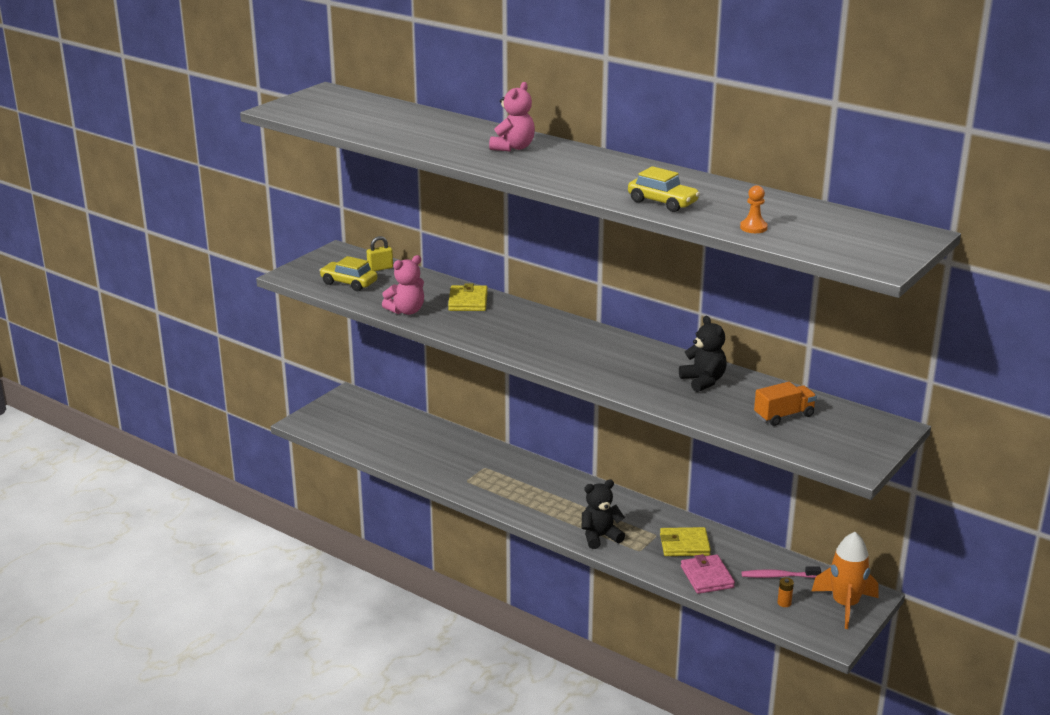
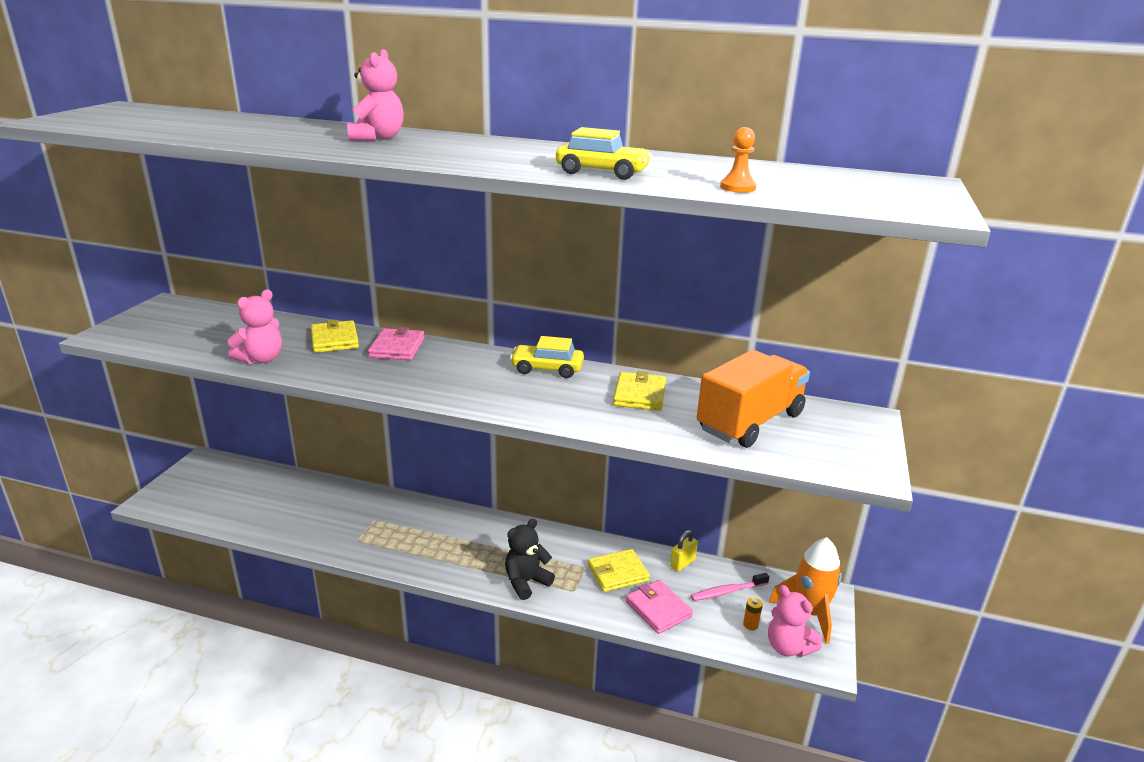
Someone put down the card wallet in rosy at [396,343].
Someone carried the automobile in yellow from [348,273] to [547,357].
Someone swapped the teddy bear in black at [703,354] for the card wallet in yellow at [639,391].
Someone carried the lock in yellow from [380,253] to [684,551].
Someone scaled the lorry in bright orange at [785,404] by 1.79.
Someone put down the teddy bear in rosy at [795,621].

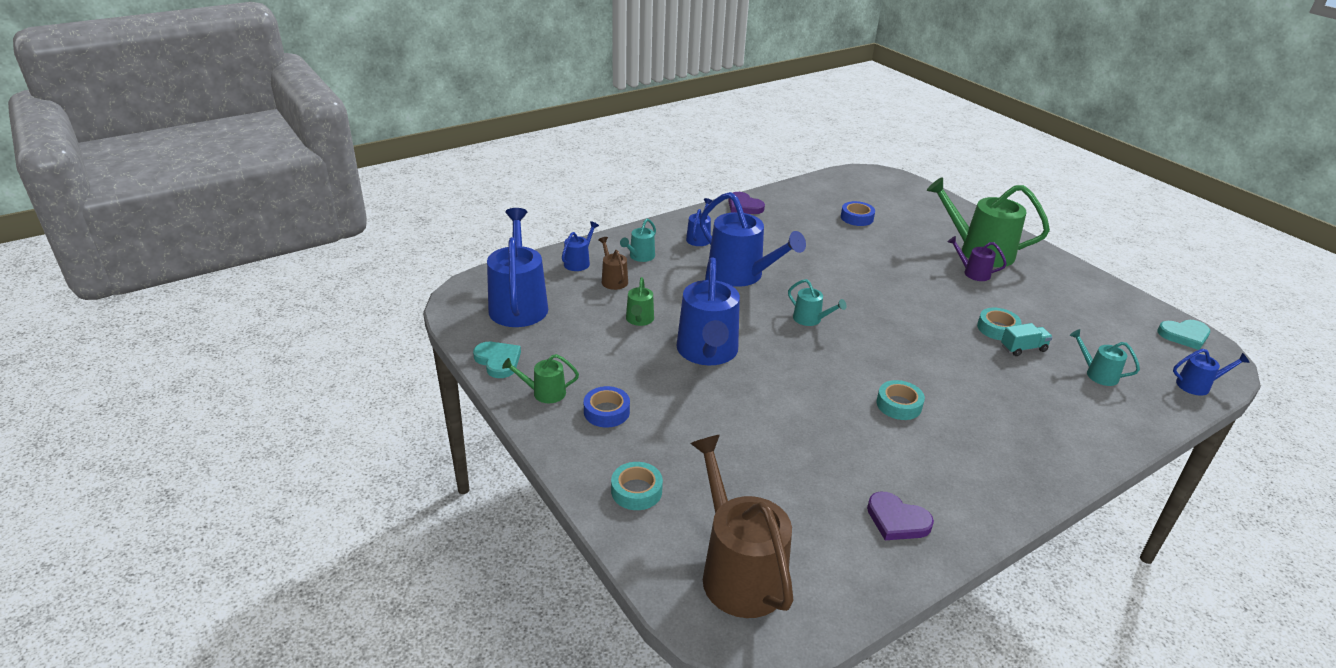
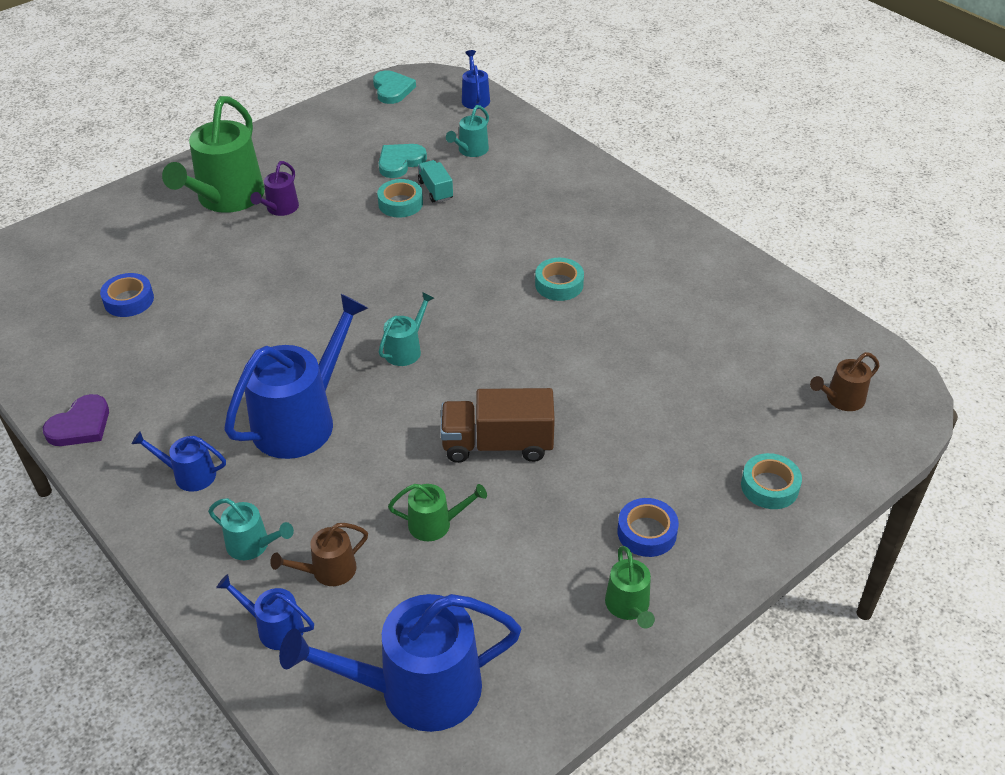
Someone carried the heart in teal from [497,360] to [403,161].
Someone swapped the sprinkling can in cobalt at [708,311] for the lorry in dark brown at [498,425].
Someone scaled the sprinkling can in dark brown at [741,526] by 0.48.
Someone took away the heart in violet at [900,516].

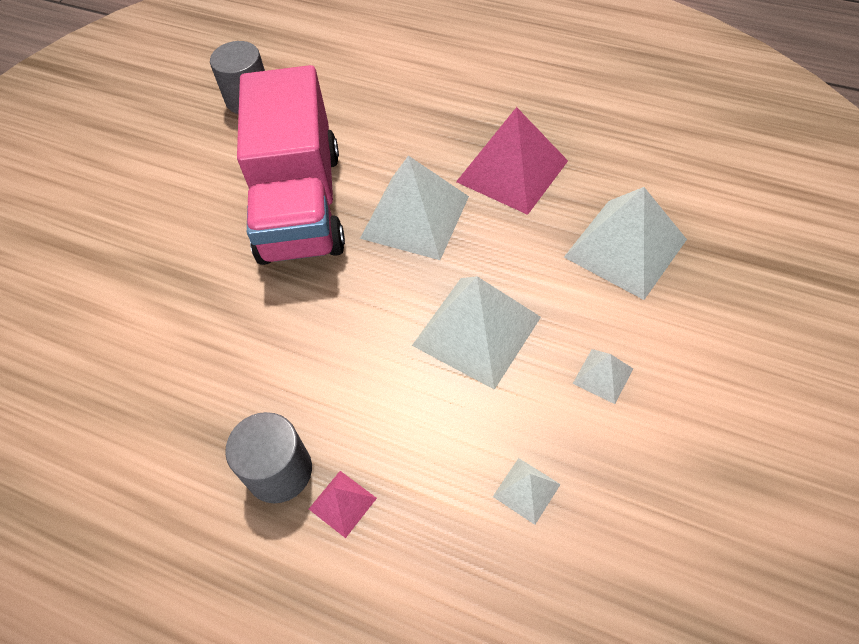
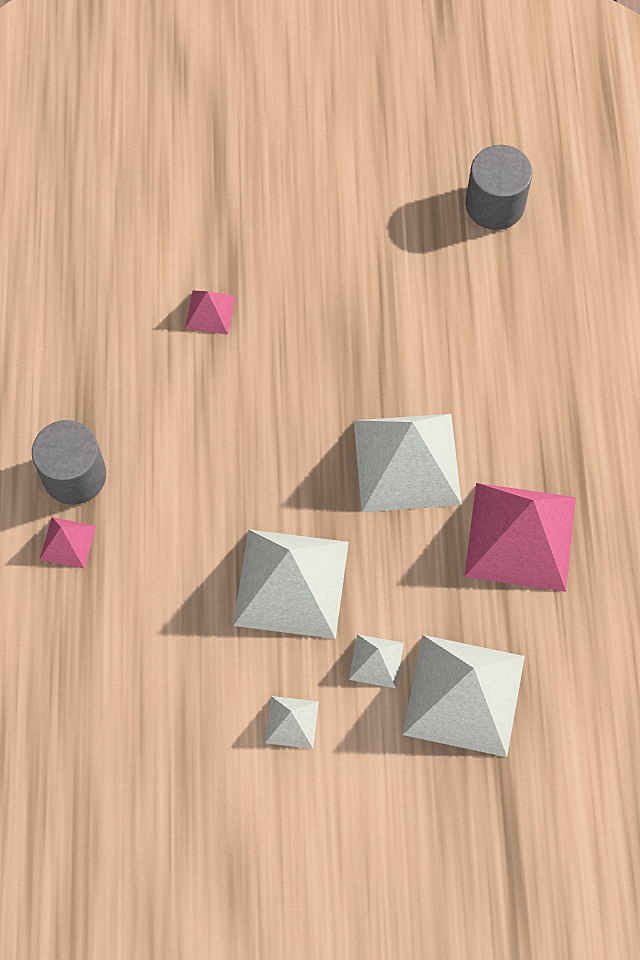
Someone put down the solid pyramid in rosy at [210,313].
Someone carried the solid pyramid in pure white from [527,491] to [376,661].
Someone took away the lorry in rosy at [291,165].

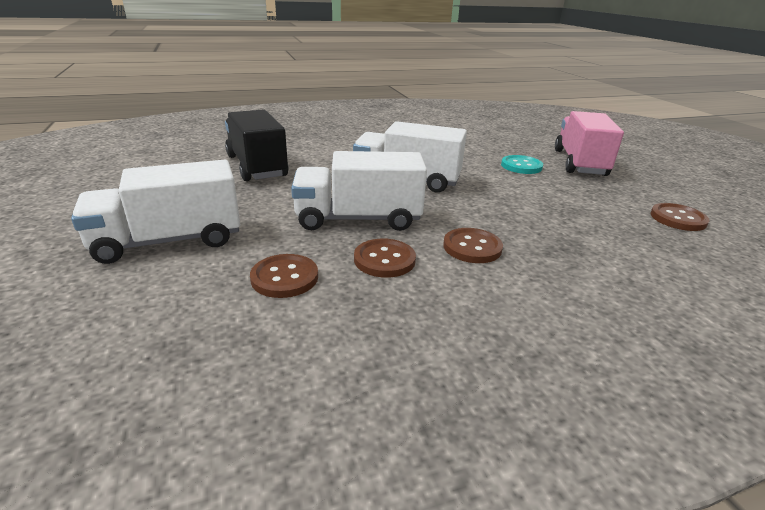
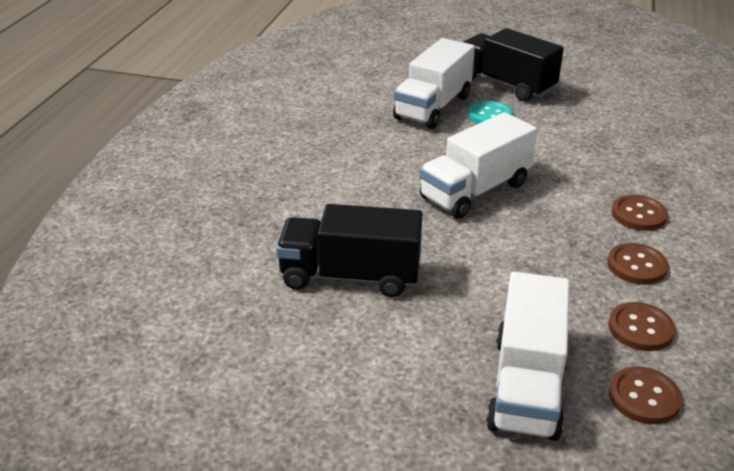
Someone carried the lorry in pure white from [359,191] to [434,83].
Someone repainted the lorry in rosy at [589,143], which became the lorry in black at [513,64].
Someone carried the shirt button in dark brown from [680,217] to [645,395].

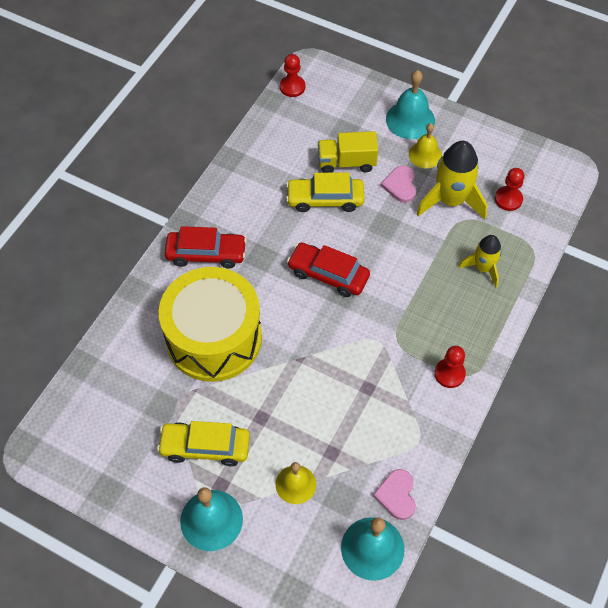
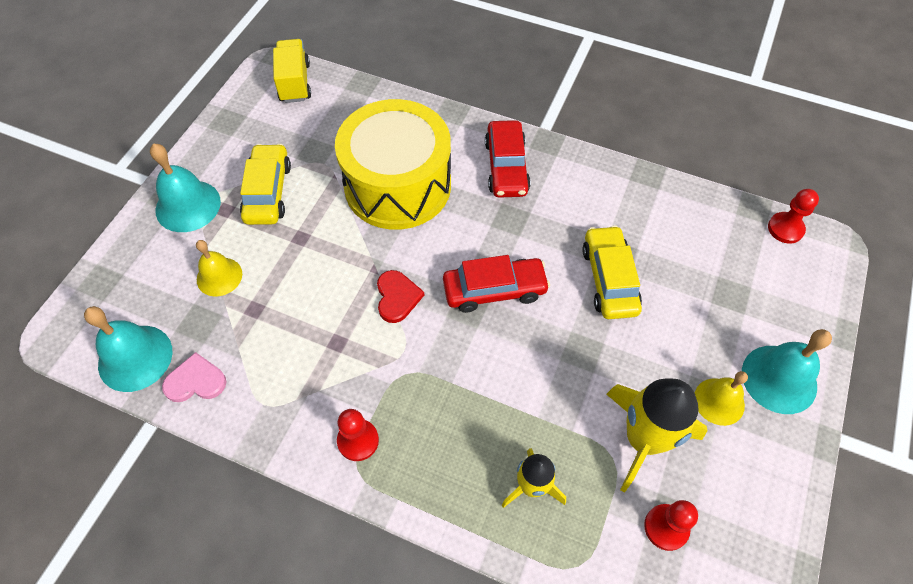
Someone carried the lorry in yellow from [348,152] to [292,71].
Someone put down the heart in scarlet at [400,296].
Someone rotated the automobile in scarlet at [328,270] by 60 degrees clockwise.
Someone took away the heart in rosy at [398,184].

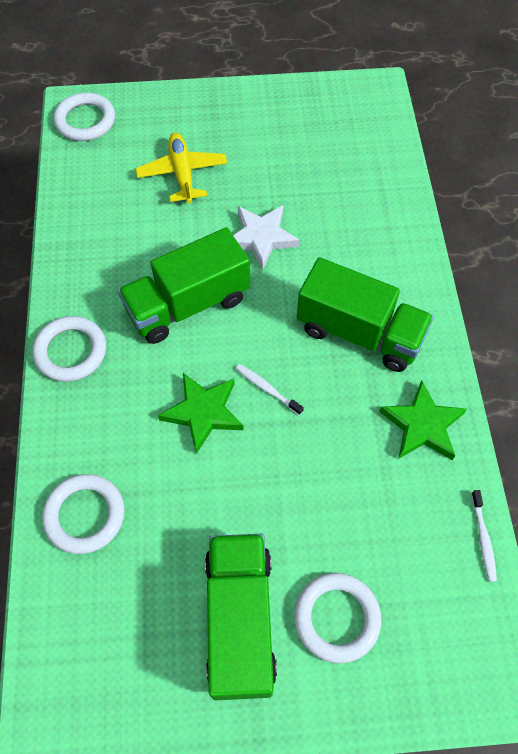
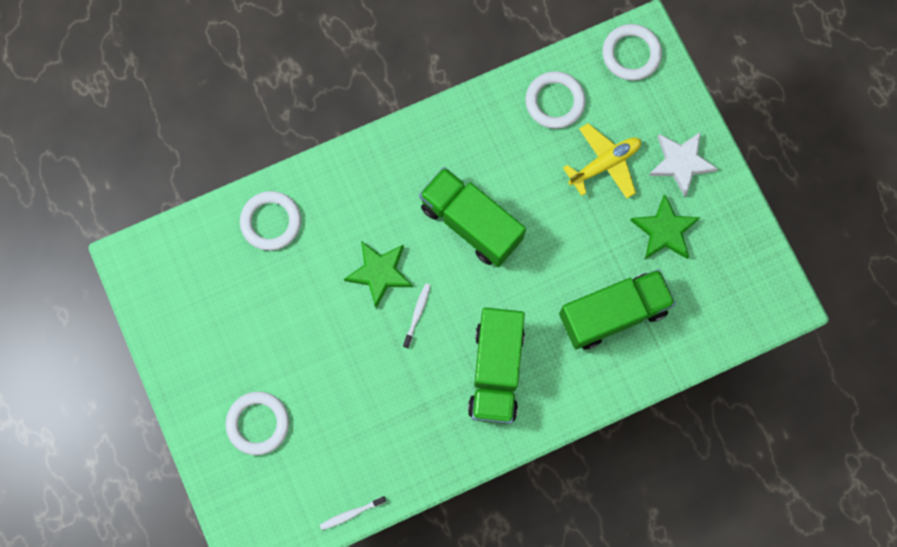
Someone carried the hoop in pure white from [69,349] to [555,100].
Someone carried the lorry in green from [241,617] to [617,309].
Someone carried the five-pointed star in green from [423,420] to [665,226].
Someone carried the five-pointed star in pure white from [266,237] to [683,164].

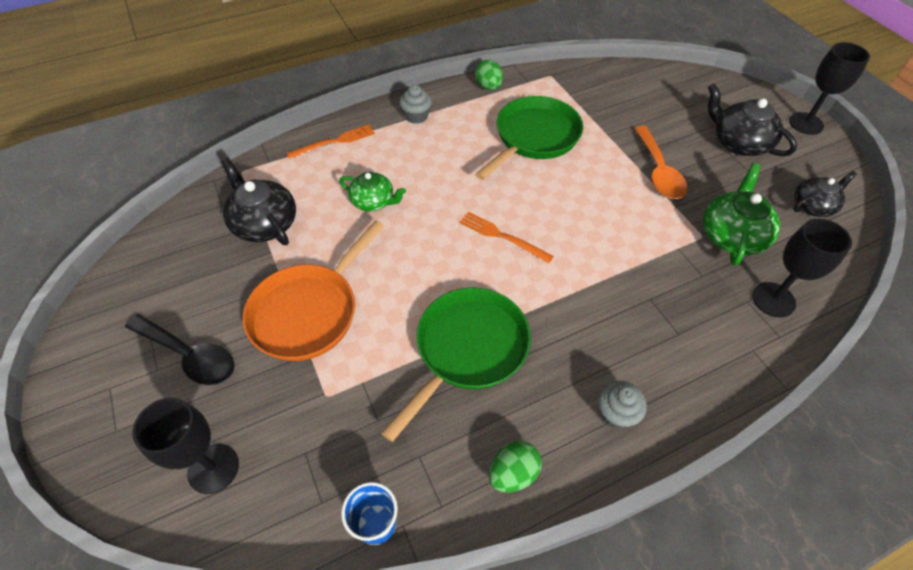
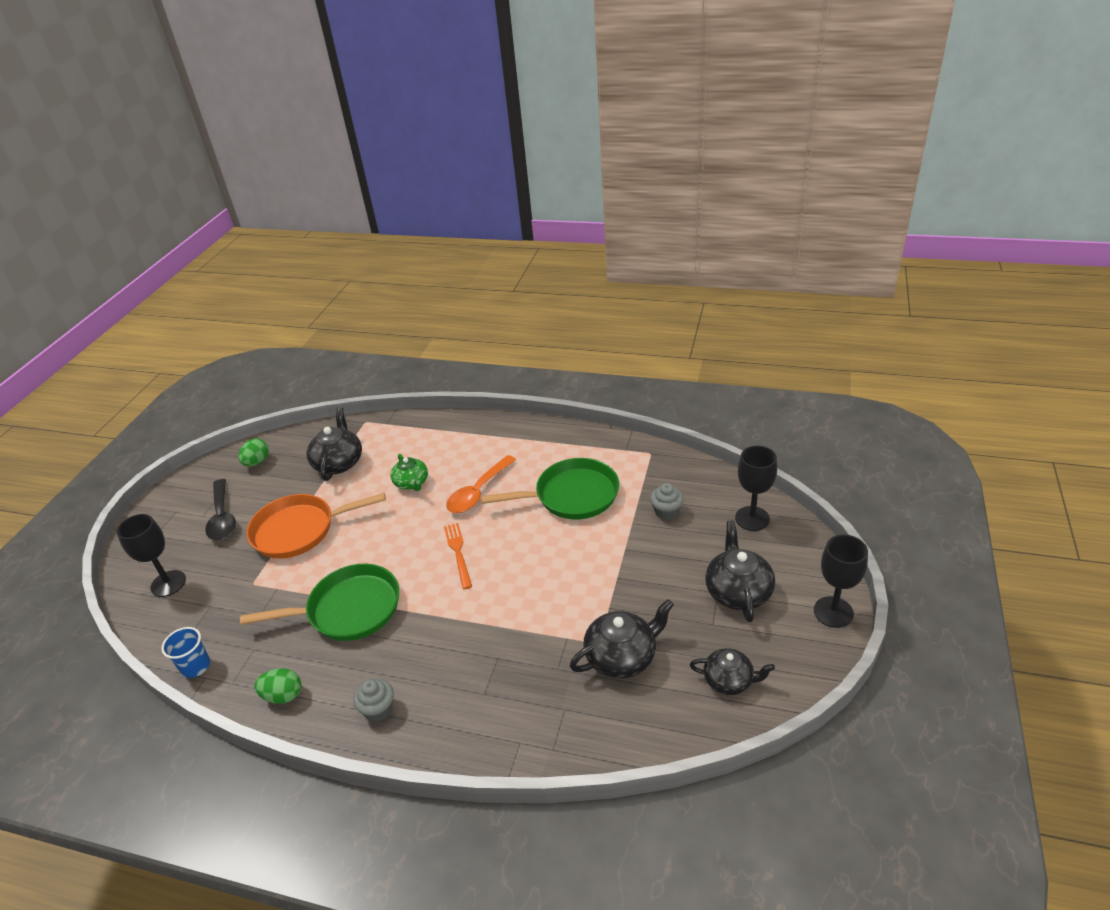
Someone carried the egg in green from [489,75] to [253,452].
Someone carried the tablespoon in bright orange from [660,162] to [481,484].
Someone repainted the teapot in green at [741,214], which became the teapot in black at [622,639].
Someone carried the fairy cake in grey from [415,104] to [667,501].
Someone carried the goblet in black from [802,268] to [756,488].
Someone took away the table fork in bright orange at [331,142].

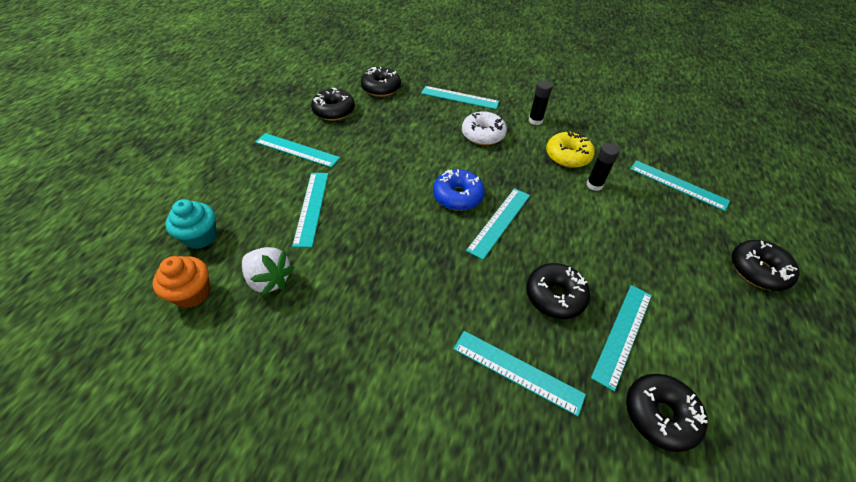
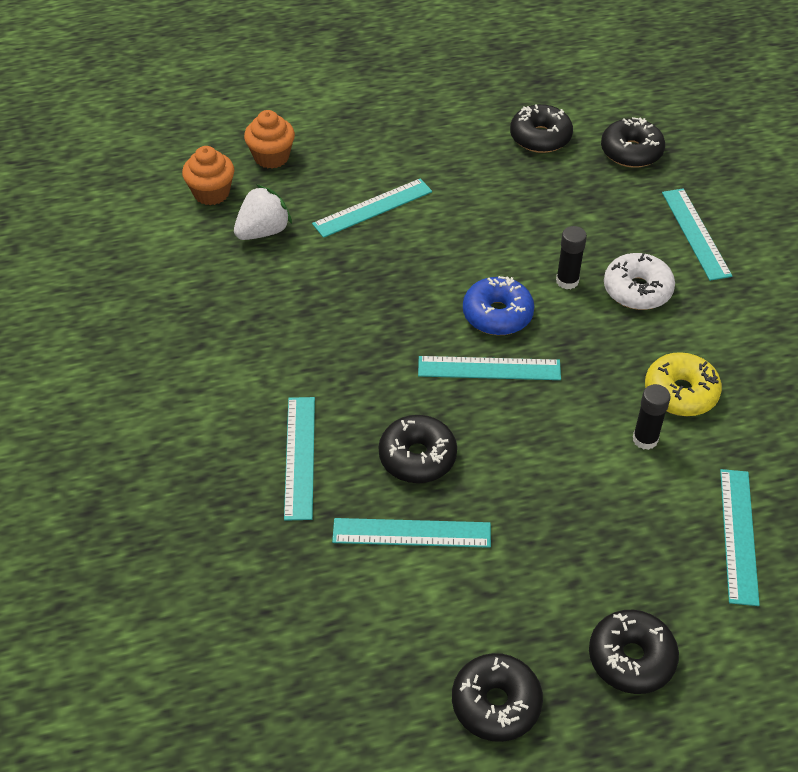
Someone rotated the toy strawberry in pure white at [268,271] by 135 degrees counterclockwise.
Someone repainted the fairy cake in teal at [191,224], which became the fairy cake in bright orange at [269,139].
Someone carried the doughnut in black from [667,413] to [497,697].
Someone carried the glue stick in black from [541,103] to [571,257].
Someone took away the ruler in teal at [297,150].

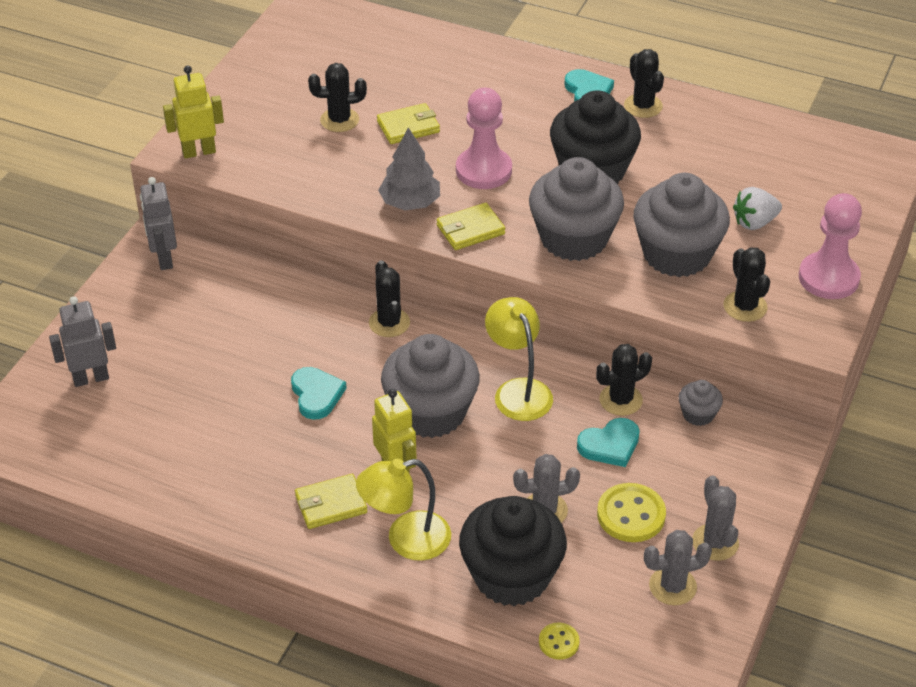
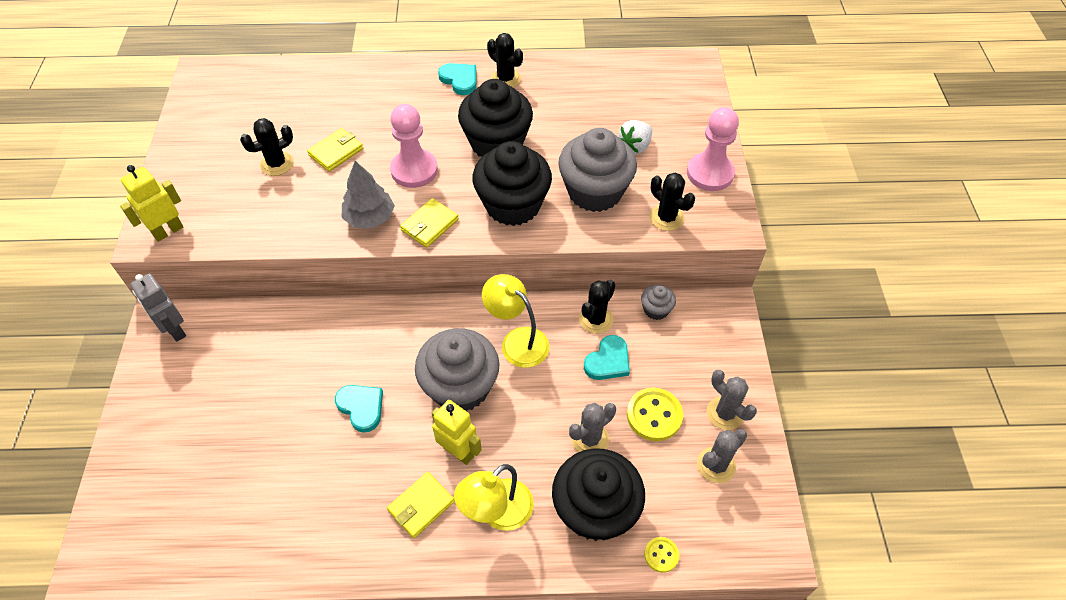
Someone repainted the fairy cake in grey at [576,209], which became the fairy cake in black at [512,183].
Someone took away the toy robot in grey at [82,341].
Someone took away the prickly plant in black at [389,298].

